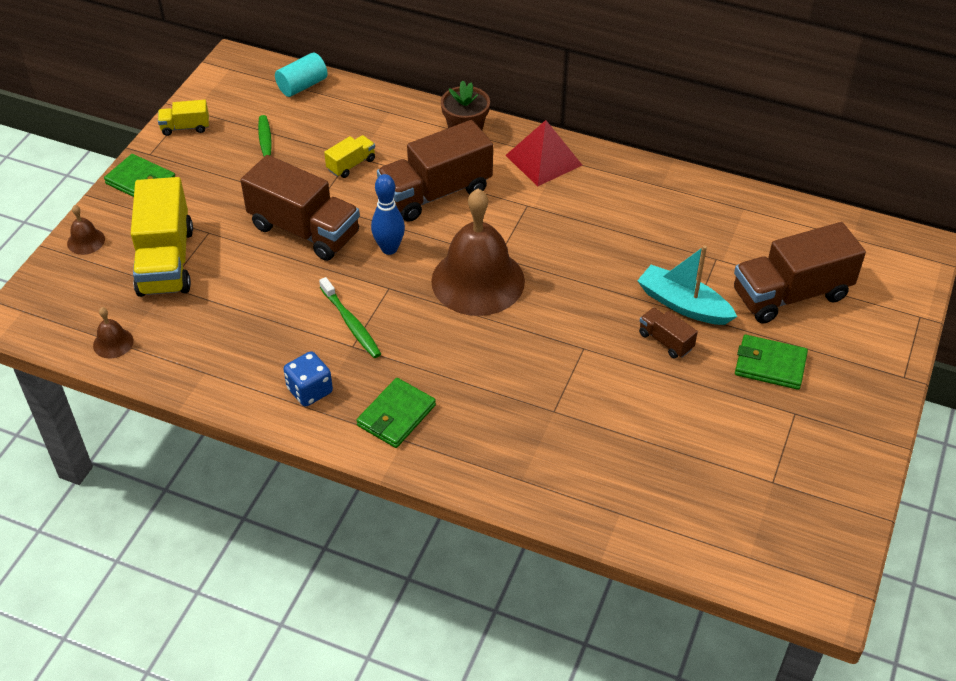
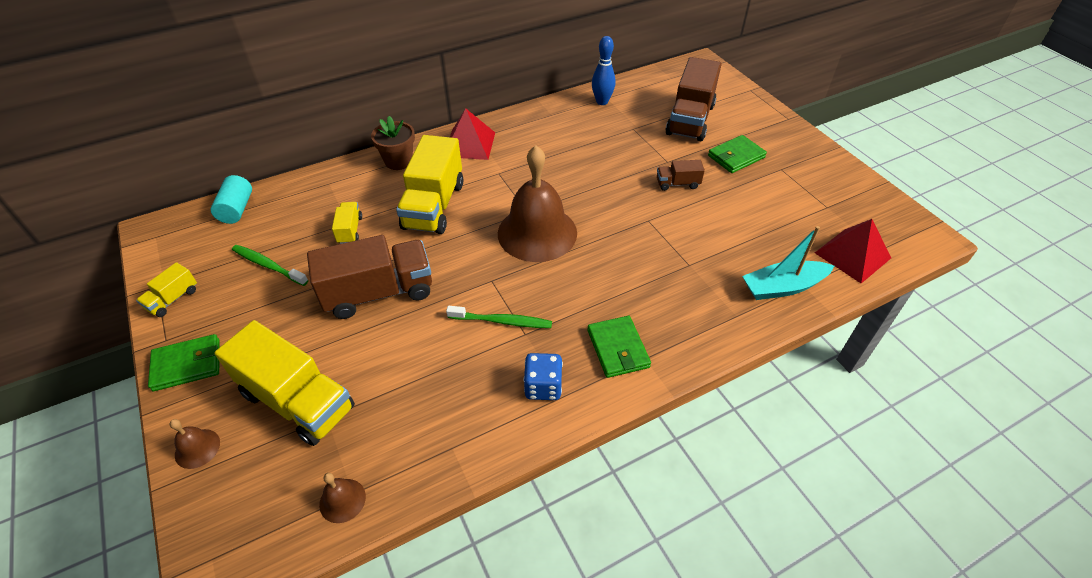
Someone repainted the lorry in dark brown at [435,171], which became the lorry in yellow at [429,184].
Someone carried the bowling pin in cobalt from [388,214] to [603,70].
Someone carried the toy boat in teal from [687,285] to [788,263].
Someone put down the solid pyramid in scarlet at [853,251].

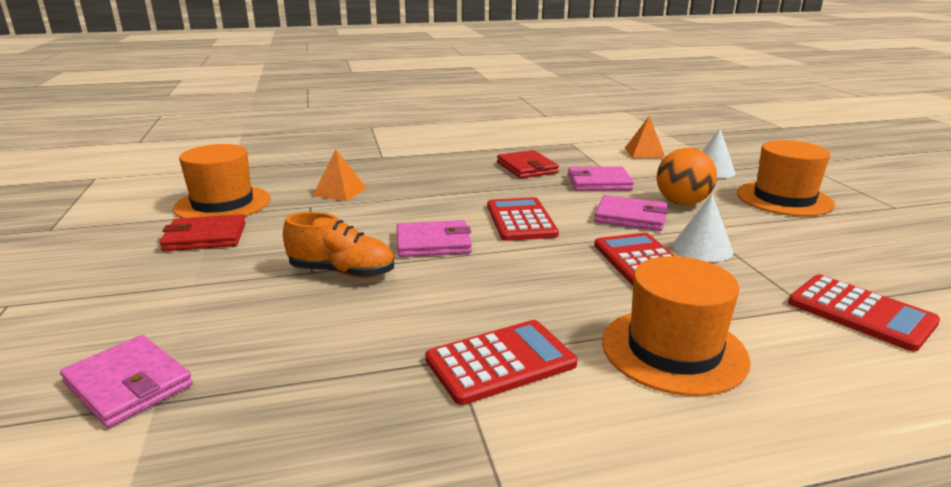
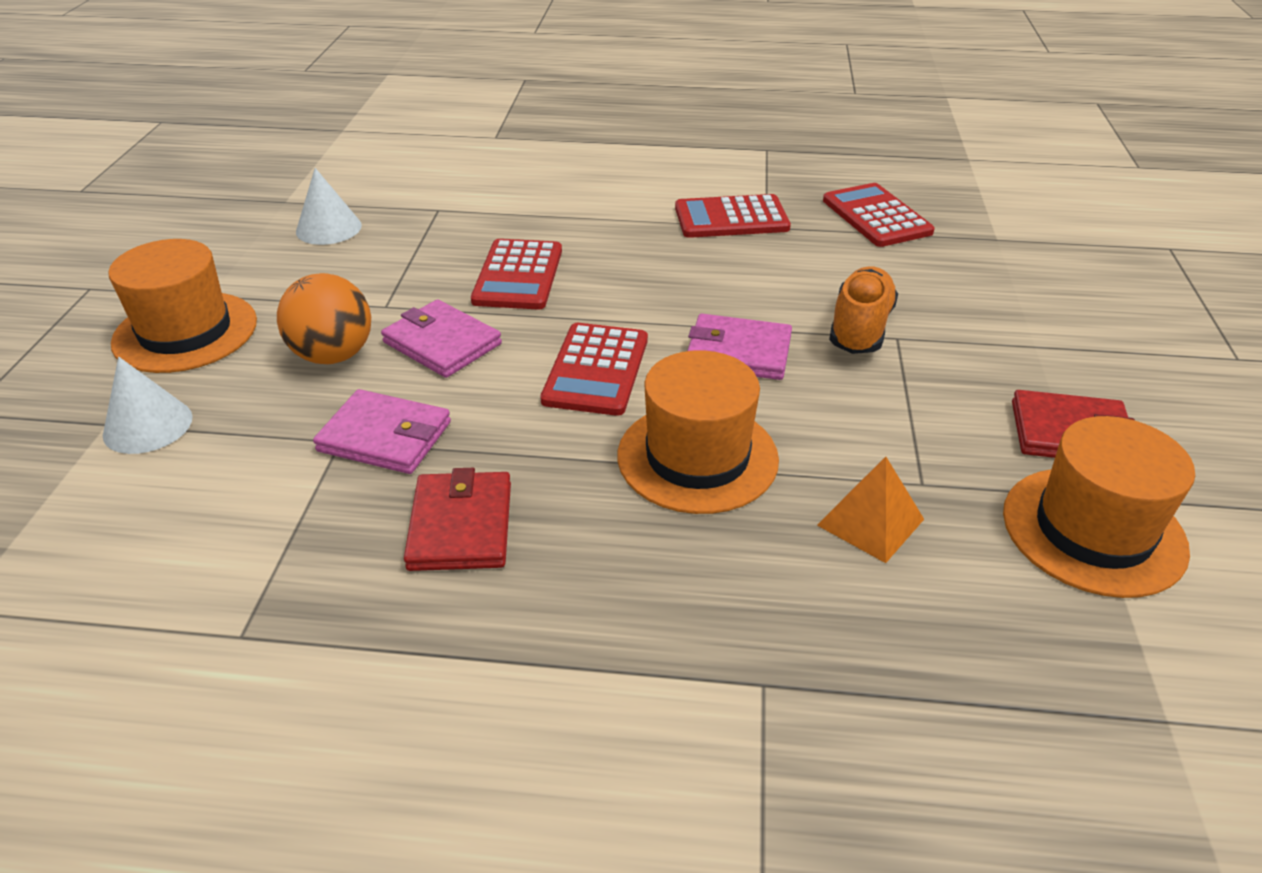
Someone carried the cone shape in pure white from [703,228] to [329,206].
Someone carried the tall hat in bright orange from [676,326] to [698,432].
Someone carried the pocket calculator in scarlet from [864,313] to [879,215].
Someone rotated the shoe in bright orange at [338,245] by 75 degrees clockwise.
Someone took away the card wallet in rosy at [126,381].
Someone took away the solid pyramid in bright orange at [645,137].

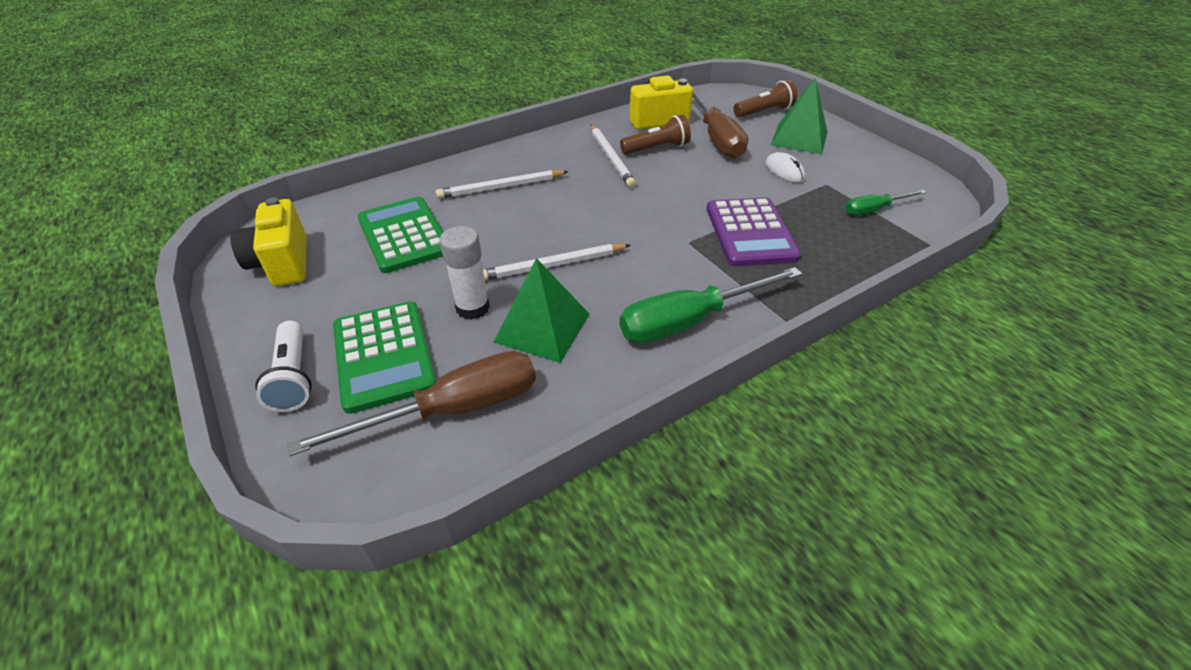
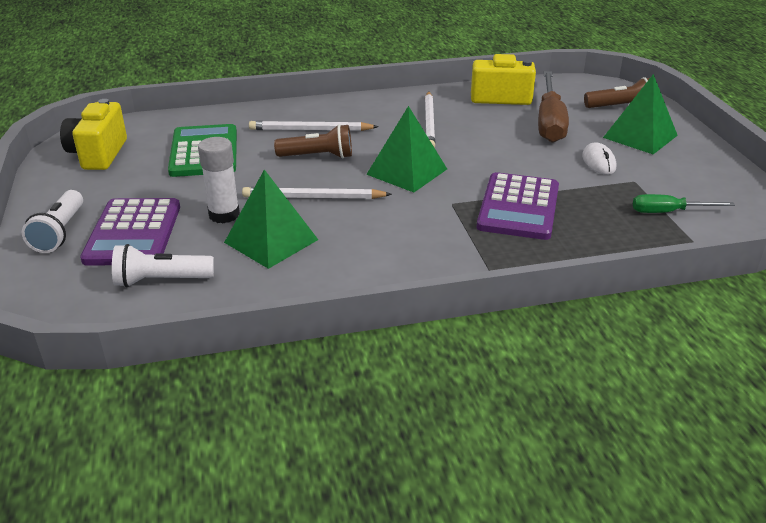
Someone repainted the pocket calculator in green at [384,357], which became the pocket calculator in violet at [130,232].
Someone swapped the hand screwdriver in dark brown at [411,403] for the pocket torch in pure white at [163,265].
Someone carried the pocket torch in dark brown from [655,135] to [313,141].
Someone put down the solid pyramid in green at [406,149].
Someone took away the hand screwdriver in green at [711,305].

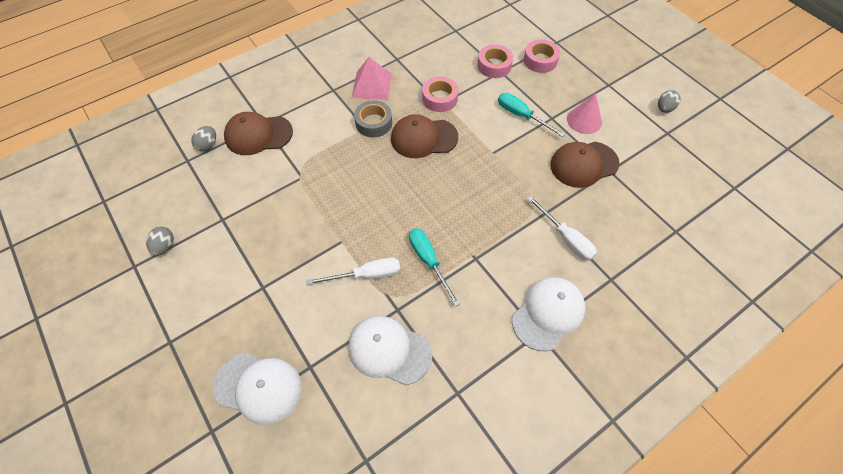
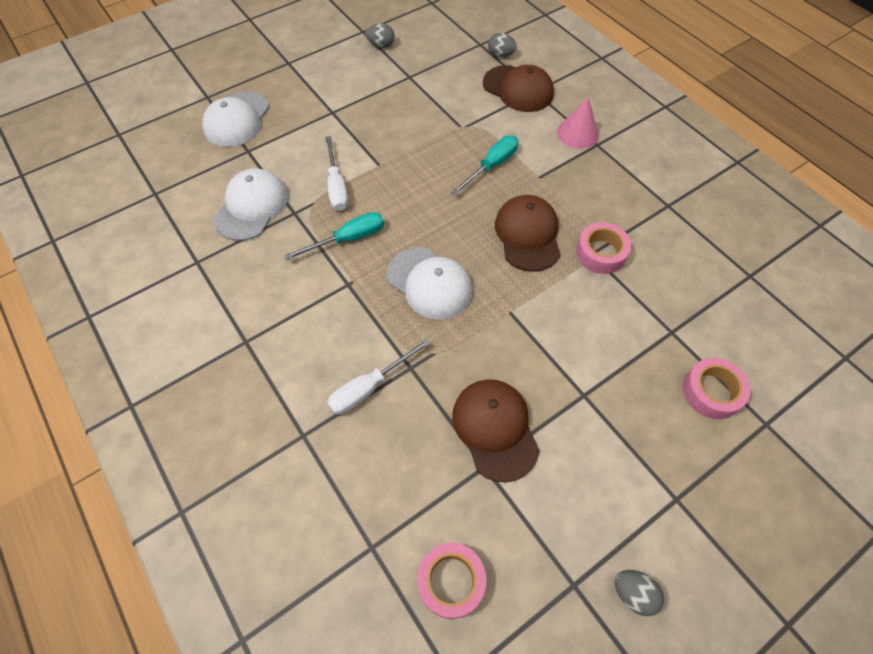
Someone carried the baseball cap in pure white from [549,314] to [429,283].
Someone carried the tape in rosy from [495,61] to [451,581].
Someone carried the hand screwdriver in teal from [531,115] to [484,165].
Someone rotated the baseball cap in dark brown at [258,133] by 135 degrees clockwise.
Someone carried the cone shape in rosy from [584,113] to [578,123].
Someone took away the solid pyramid in rosy at [372,78].
Someone took away the tape in grey at [373,118].

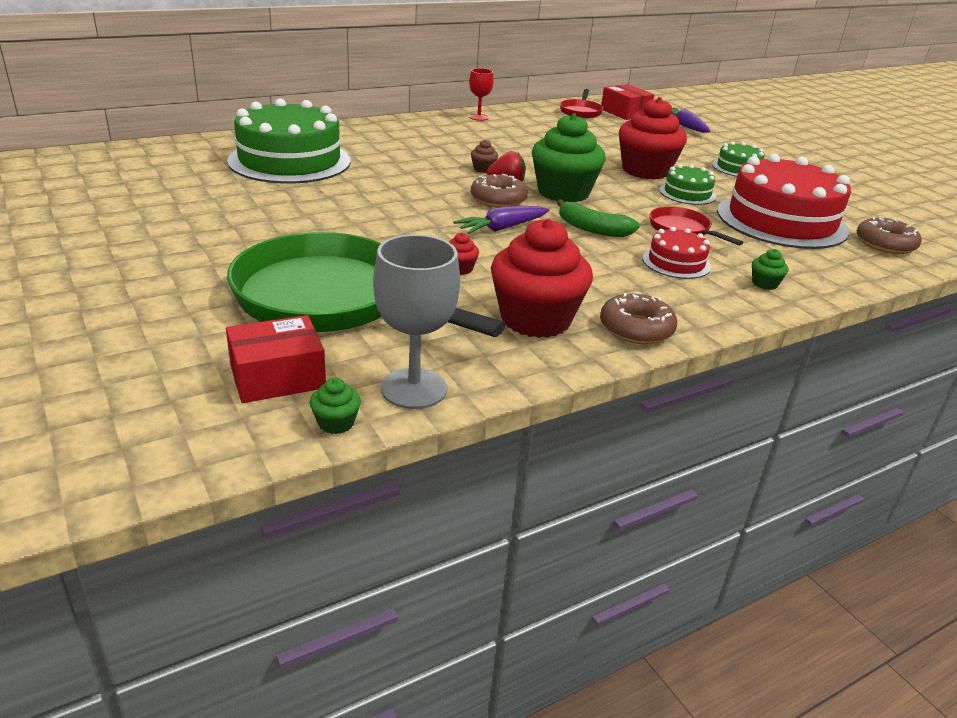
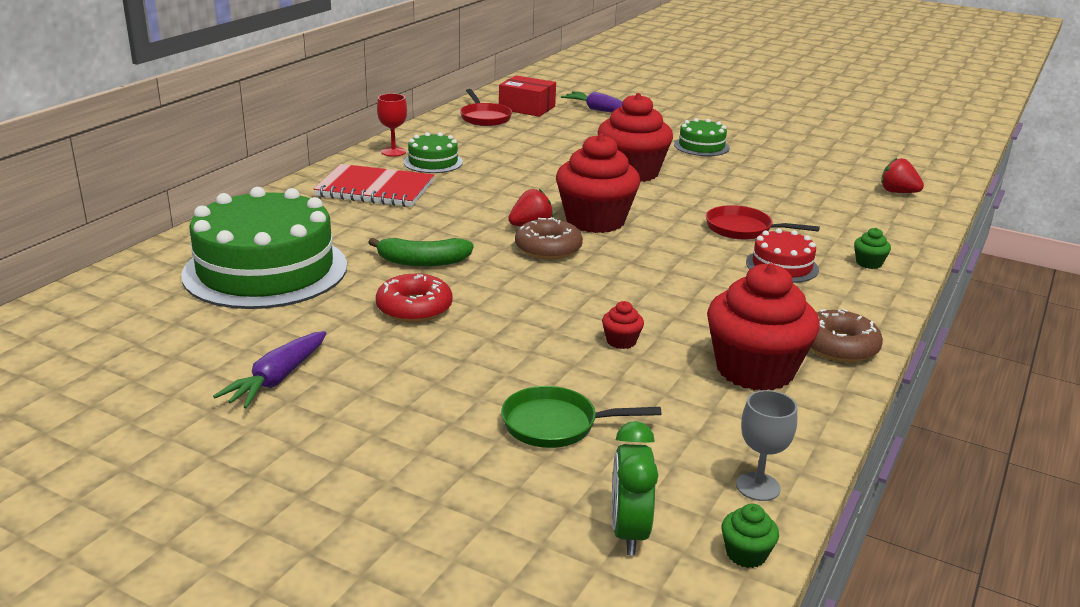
Someone carried the root vegetable in violet from [501,220] to [269,369].
Someone put down the exercise book in scarlet at [373,185].
Someone carried the banana in green from [598,218] to [420,252].
Someone put down the doughnut in scarlet at [414,298].
Someone carried the layer cake in green from [687,184] to [433,152].
Someone scaled the skillet in green at [366,284] by 0.44.
Someone repainted the fairy cake in green at [569,157], which became the fairy cake in scarlet at [598,183].
Someone swapped the package in scarlet at [276,359] for the alarm clock in green at [635,488].
Someone scaled the goblet in grey at [416,322] by 0.59.
Someone swapped the doughnut in dark brown at [889,235] for the toy strawberry in scarlet at [902,175].
Someone took away the fairy cake in dark brown at [484,156].
Someone took away the layer cake in scarlet at [784,201].

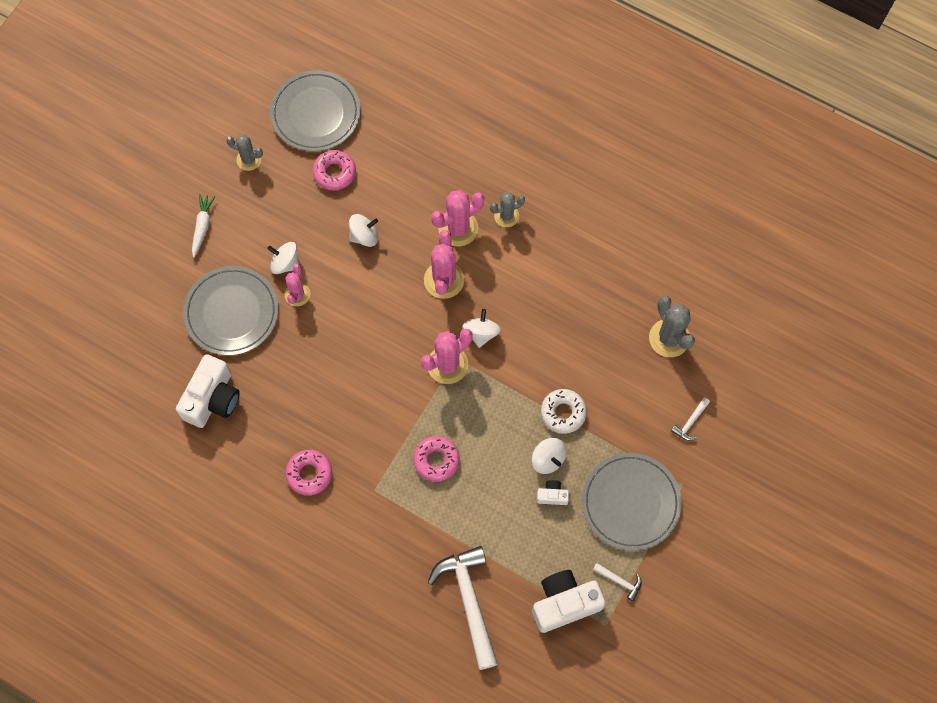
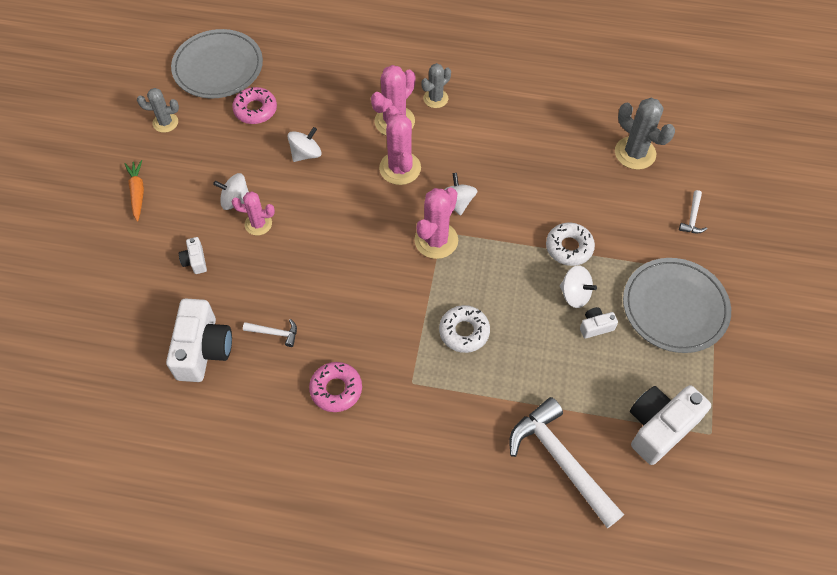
Someone repainted the root vegetable in pure white at [204,226], which became the root vegetable in bright orange at [134,191].
Someone swapped the dinner plate in grey at [231,311] for the camera in pure white at [193,255].
Someone rotated the prickly plant in rosy at [297,285] by 75 degrees counterclockwise.
Someone carried the claw hammer in pure white from [617,582] to [270,333].
Someone repainted the doughnut in rosy at [436,459], which became the doughnut in pure white at [464,329].

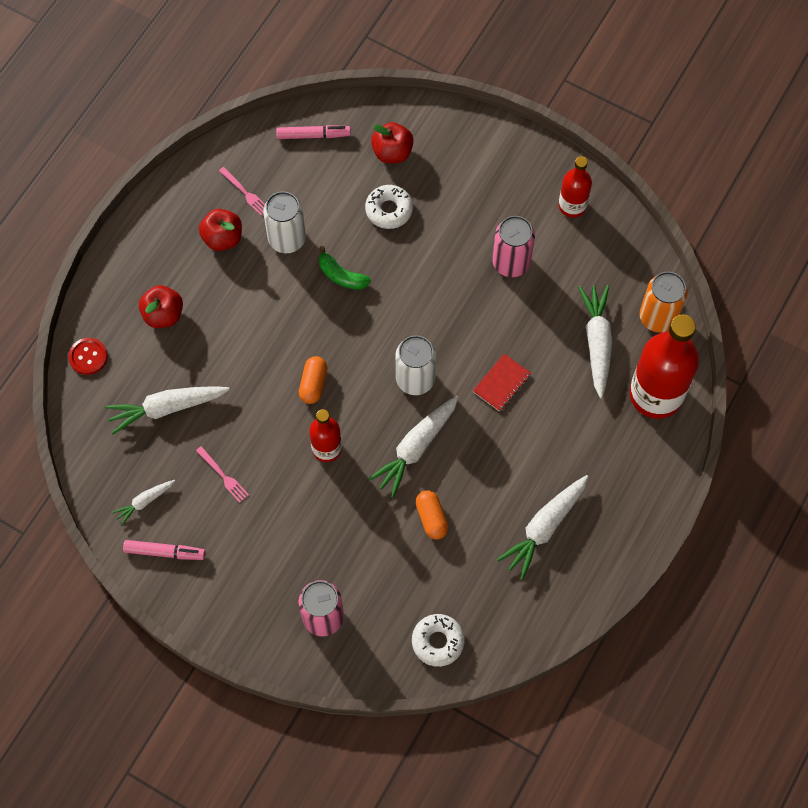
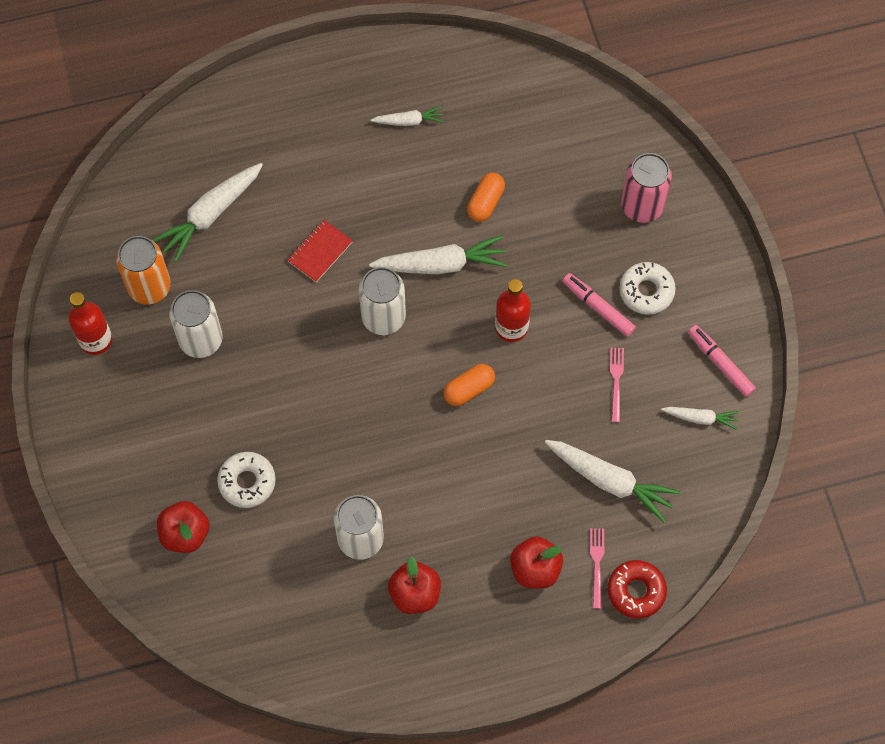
Someone carried the soda can in bright orange from [664,302] to [143,270].
Someone repainted the soda can in rosy at [513,246], which became the soda can in pure white at [196,324].
Someone rotated the exercise book in scarlet at [502,383] by 45 degrees counterclockwise.
Someone scaled the root vegetable in pure white at [543,527] by 0.55.
Someone carried the marker in rosy from [313,132] to [599,305].
Someone carried the table fork in rosy from [242,191] to [597,568].
Someone swapped the shirt button in scarlet at [88,356] for the doughnut in scarlet at [637,589].
Someone carried the doughnut in pure white from [438,640] to [648,288].
Someone took away the banana in green at [345,268].
Someone took away the flask in scarlet at [664,366].

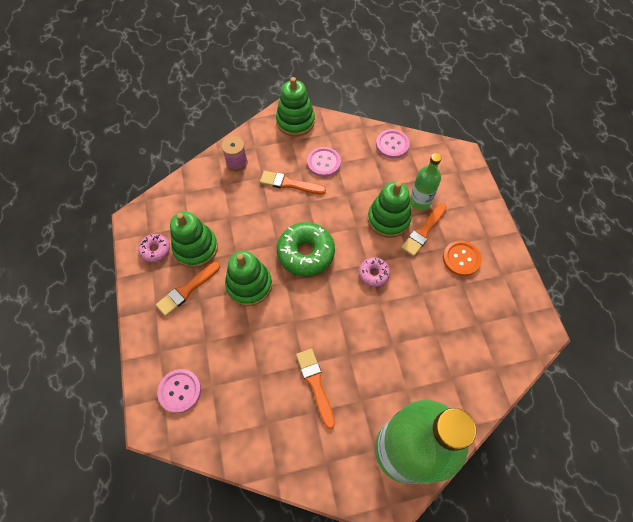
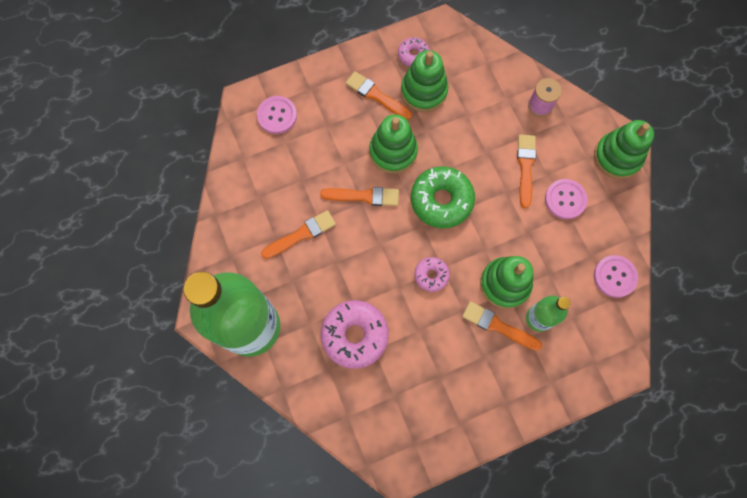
Someone put down the paintbrush in bright orange at [359,196].
Someone put down the doughnut in rosy at [355,334].
Someone took away the shirt button in bright orange at [462,258].

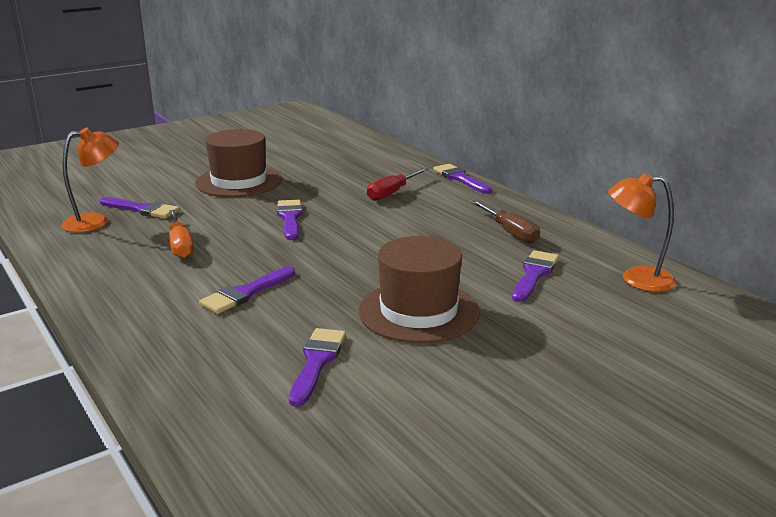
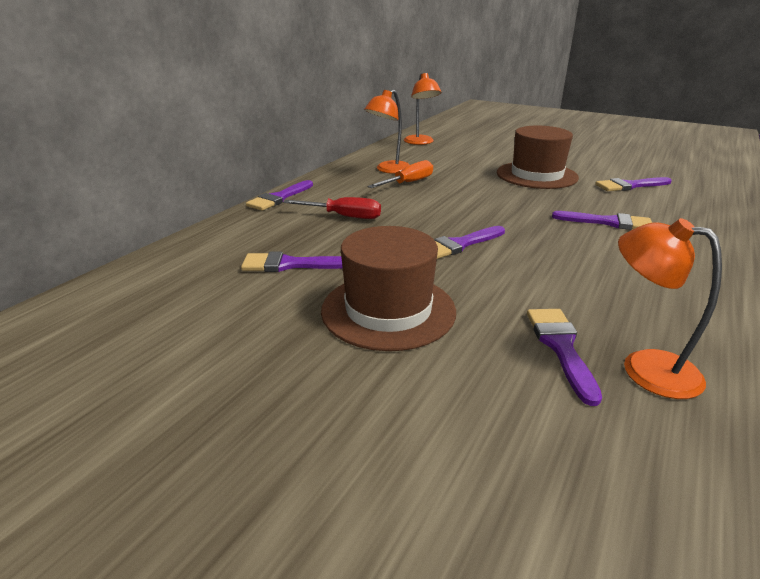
Someone carried the paintbrush in violet from [535,276] to [292,262].
Someone swapped the hand screwdriver in dark brown at [505,221] for the reading lamp in bright orange at [386,132].
Someone carried the hand screwdriver in bright orange from [181,234] to [400,174].

